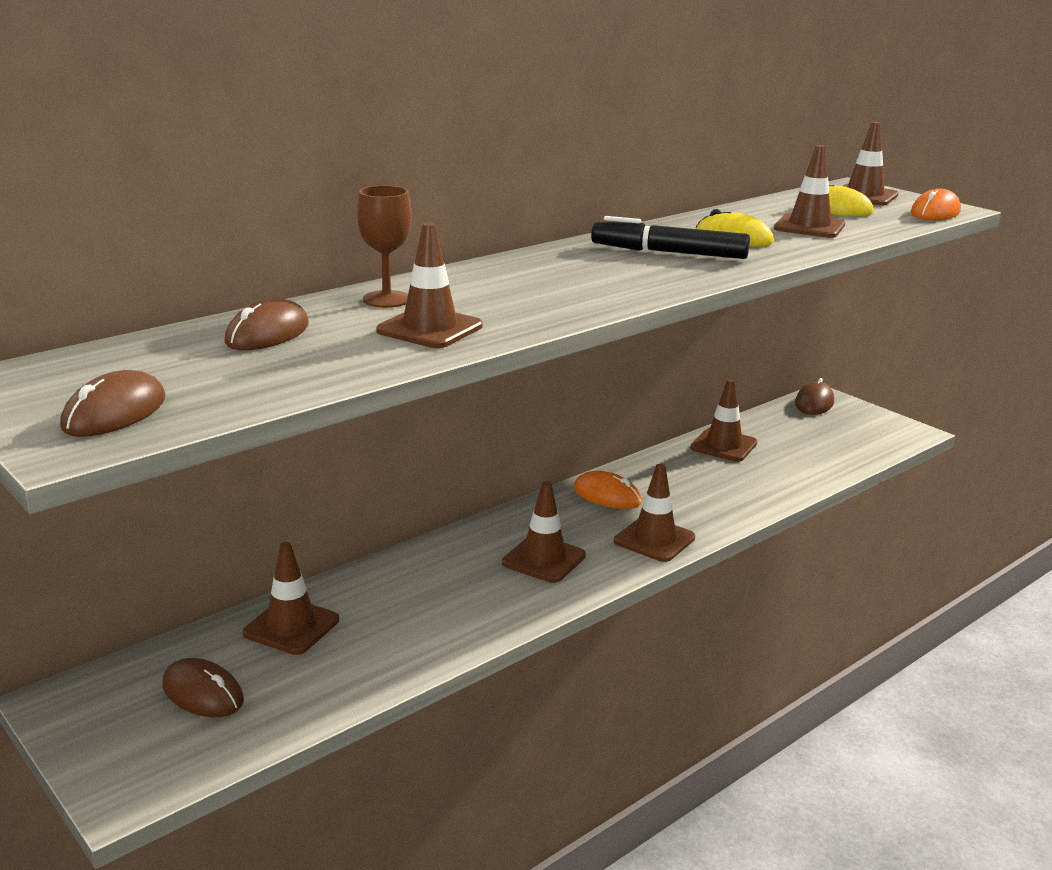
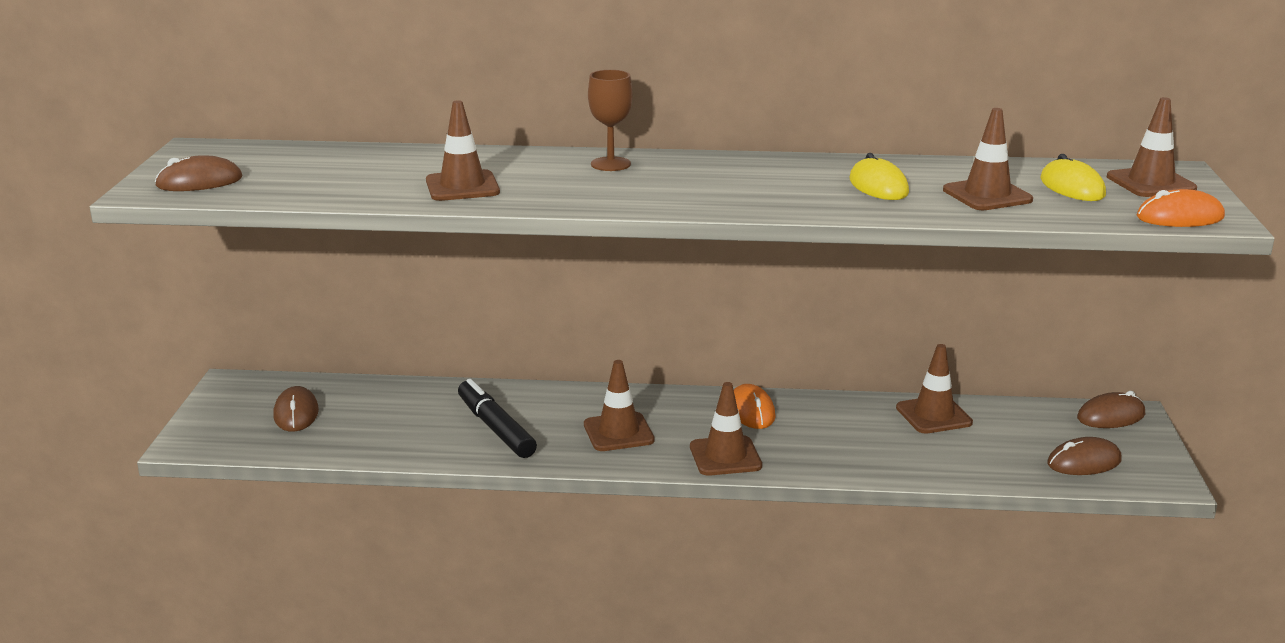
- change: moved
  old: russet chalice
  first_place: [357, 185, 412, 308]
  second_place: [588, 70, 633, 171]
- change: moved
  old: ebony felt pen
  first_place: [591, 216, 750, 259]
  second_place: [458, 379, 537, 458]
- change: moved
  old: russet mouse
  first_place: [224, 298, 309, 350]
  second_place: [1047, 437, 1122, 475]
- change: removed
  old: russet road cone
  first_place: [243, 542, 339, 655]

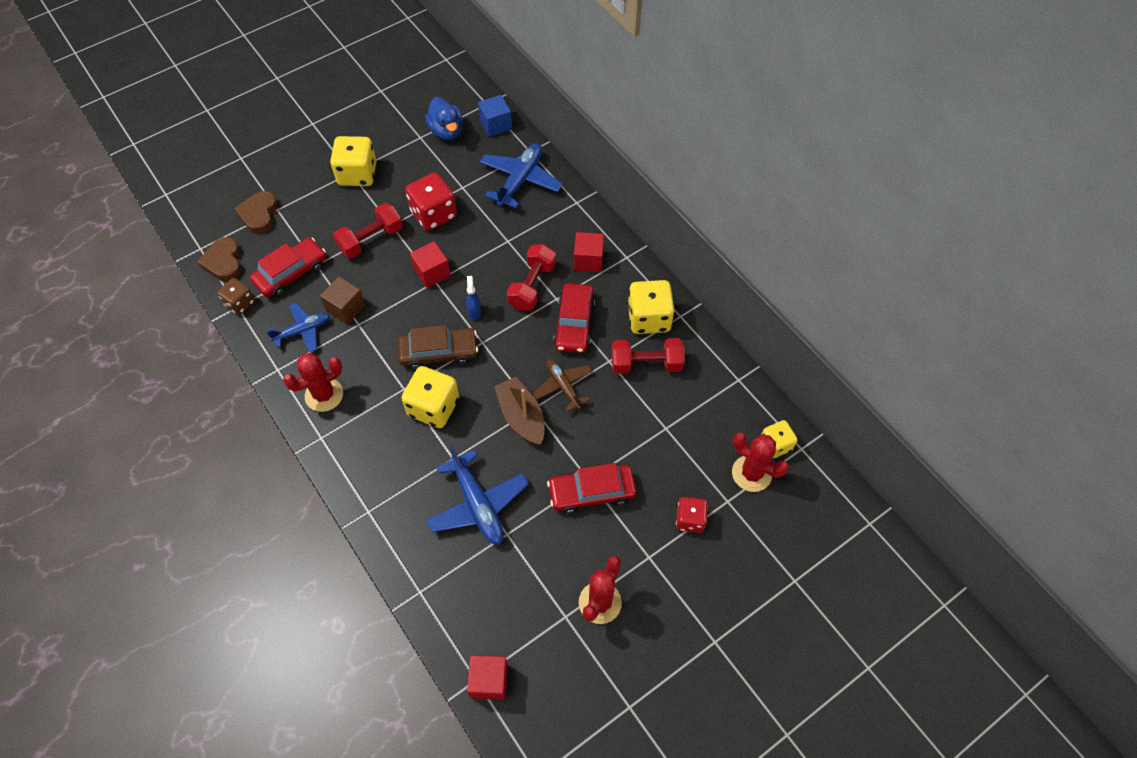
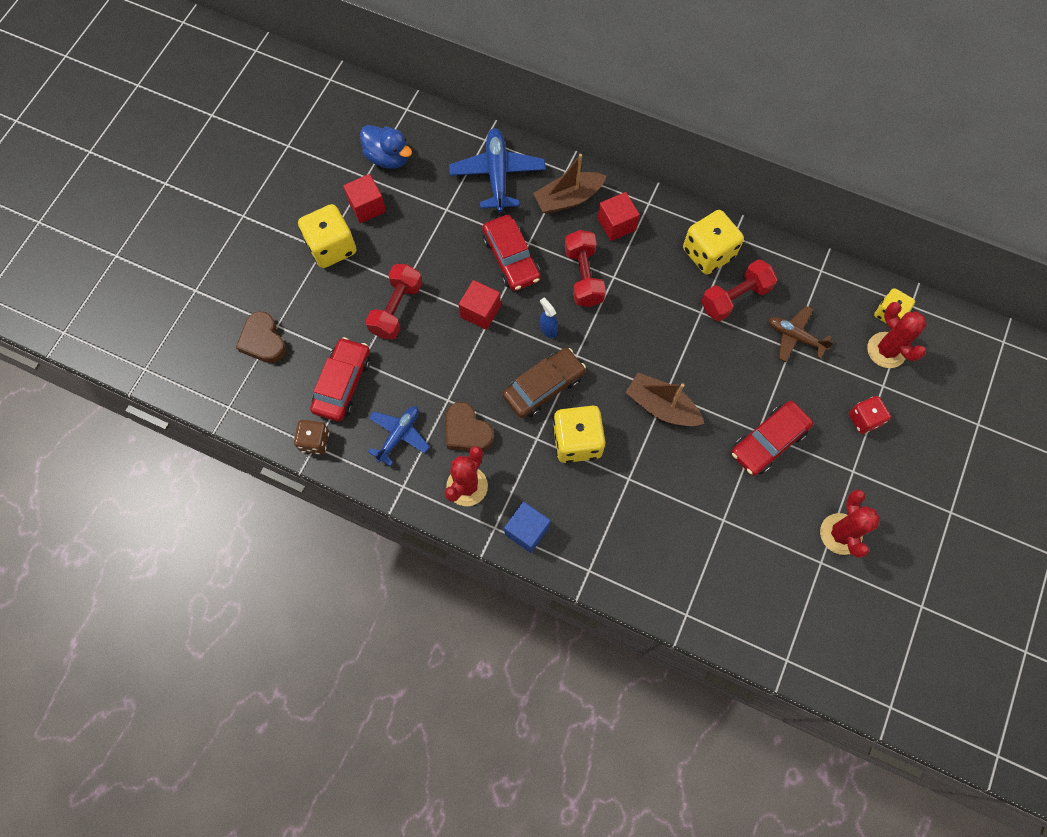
- change: moved
  old: blue cube
  first_place: [478, 95, 512, 137]
  second_place: [504, 502, 551, 553]
- change: removed
  old: scarlet game die
  first_place: [405, 172, 457, 231]
- change: moved
  old: russet heart
  first_place: [197, 237, 242, 282]
  second_place: [446, 402, 494, 451]
- change: removed
  old: russet cube
  first_place: [320, 276, 366, 324]
- change: moved
  old: scarlet automobile
  first_place: [553, 283, 595, 353]
  second_place: [482, 215, 540, 291]
- change: moved
  old: russet aeroplane
  first_place: [533, 359, 592, 412]
  second_place: [768, 306, 834, 362]
- change: turned
  old: scarlet cactus
  first_place: [732, 433, 789, 492]
  second_place: [867, 302, 927, 368]
  degrees: 60
- change: removed
  old: blue aeroplane
  first_place: [426, 445, 529, 544]
- change: moved
  old: scarlet cube
  first_place: [467, 655, 508, 700]
  second_place: [343, 174, 386, 223]
- change: added
  new: russet toy boat
  second_place: [533, 154, 606, 214]

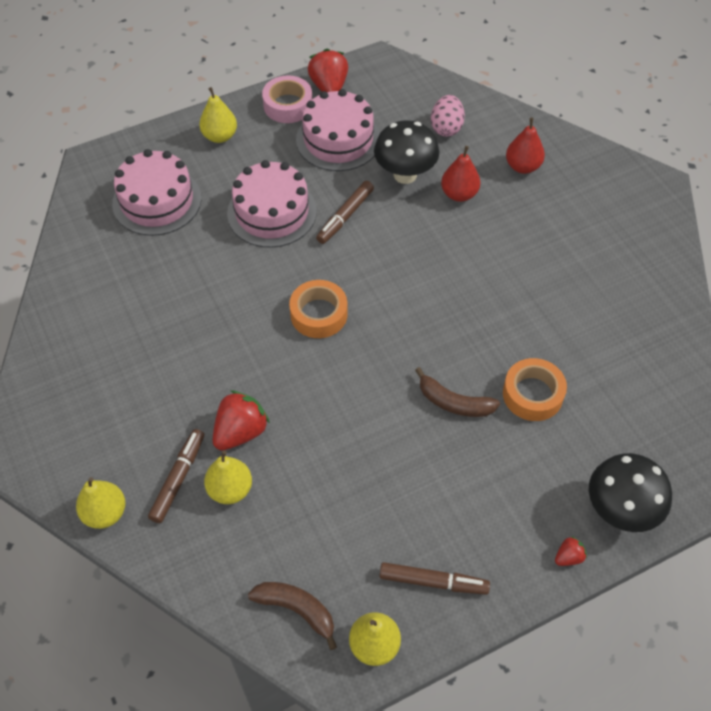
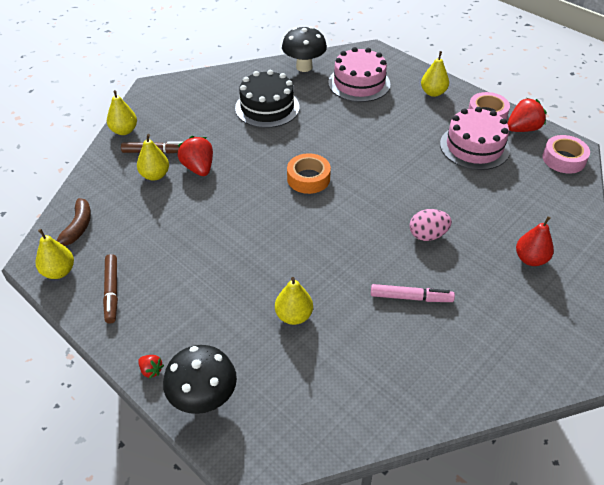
- change: moved
  old: rosy toy egg
  first_place: [431, 95, 465, 137]
  second_place: [409, 209, 452, 241]
- change: moved
  old: ebony mushroom
  first_place: [374, 120, 439, 184]
  second_place: [282, 26, 327, 72]
- change: removed
  old: scarlet pear fruit
  first_place: [441, 146, 480, 202]
- change: removed
  old: rosy layer cake
  first_place: [227, 160, 317, 248]
- change: removed
  old: russet felt pen
  first_place: [316, 181, 374, 244]
- change: replaced
  old: orange roll of tape
  new: golden pear fruit
  first_place: [503, 358, 567, 421]
  second_place: [275, 277, 313, 325]
- change: removed
  old: russet banana fruit
  first_place: [415, 367, 500, 417]
- change: turned
  old: scarlet toy strawberry
  first_place: [212, 390, 270, 451]
  second_place: [178, 136, 213, 176]
  degrees: -135
- change: added
  new: ebony layer cake
  second_place: [235, 70, 299, 128]
- change: added
  new: rosy roll of tape
  second_place: [542, 135, 590, 174]
- change: added
  new: rosy felt pen
  second_place: [371, 284, 455, 302]

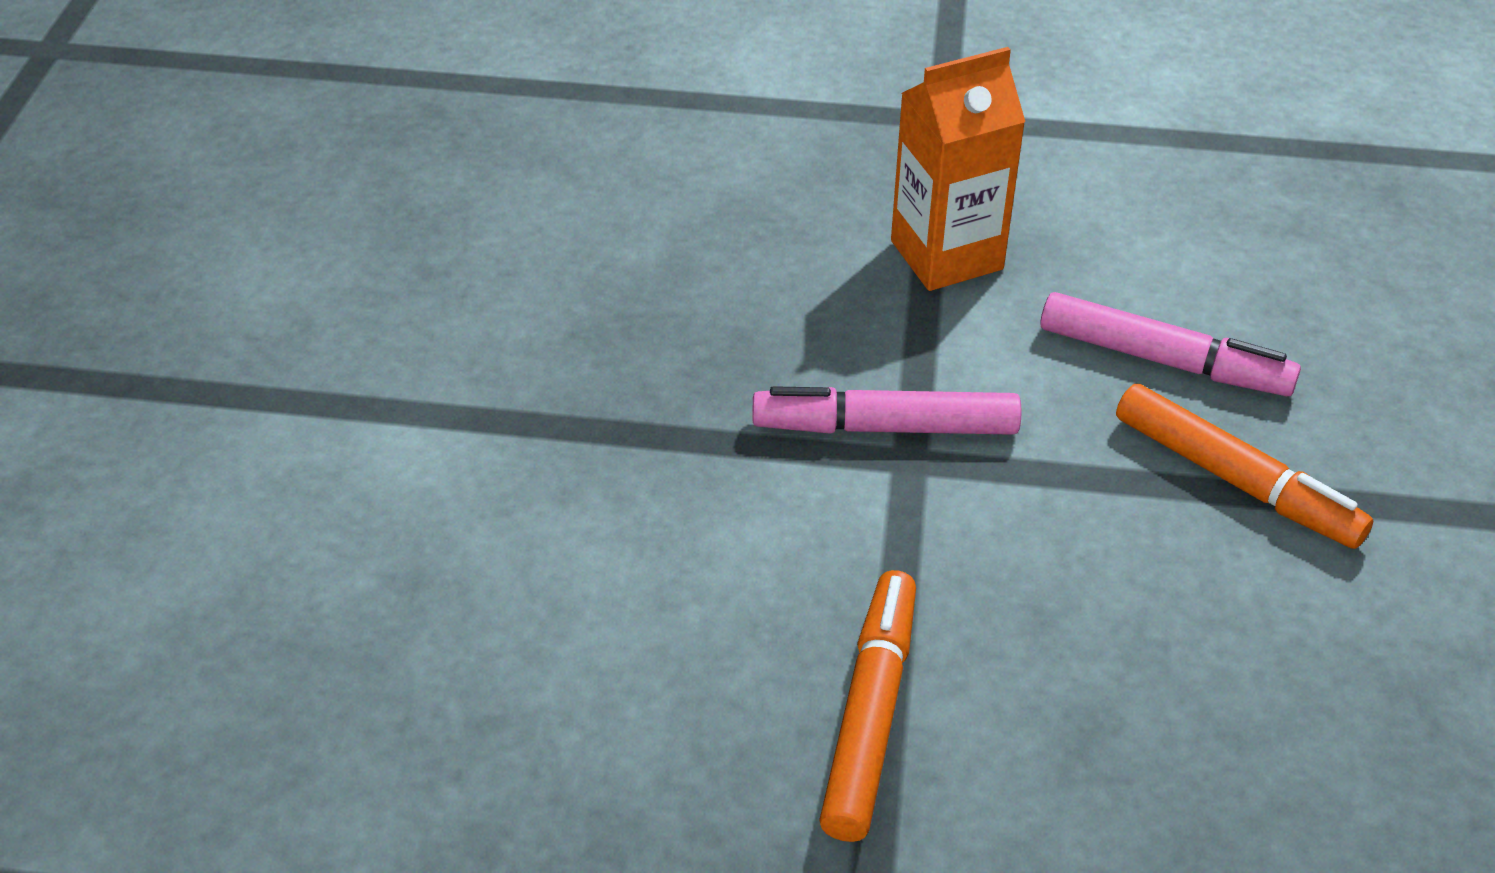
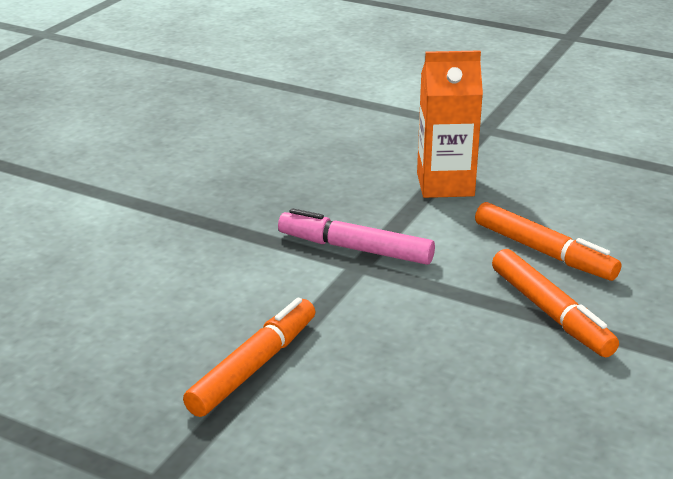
- change: recoloured
  old: rosy felt pen
  new: orange felt pen
  first_place: [1040, 292, 1301, 396]
  second_place: [475, 202, 621, 281]

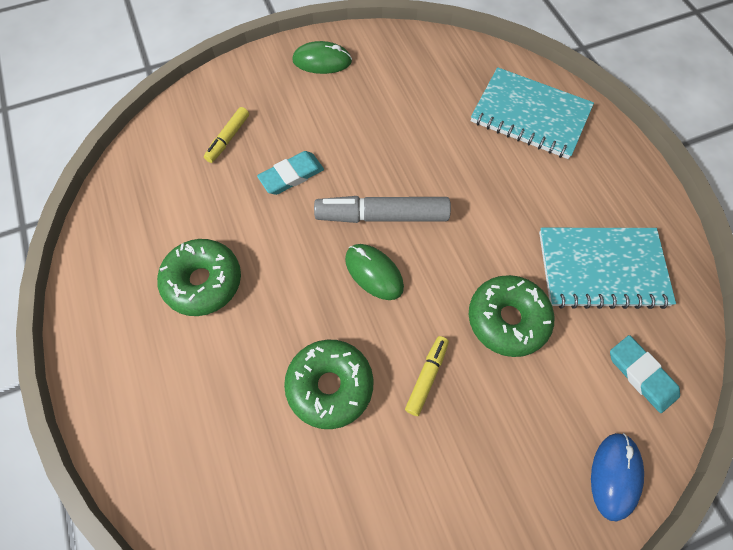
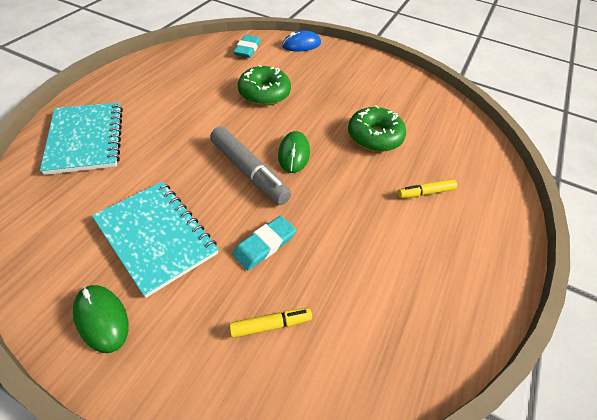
- change: turned
  old: turquoise pencil eraser
  first_place: [257, 151, 324, 195]
  second_place: [233, 216, 296, 270]
  degrees: -60
- change: moved
  old: turquoise exercise book
  first_place: [539, 228, 676, 309]
  second_place: [92, 181, 219, 298]
- change: removed
  old: emerald donut
  first_place: [157, 239, 241, 316]
- change: moved
  old: golden felt pen
  first_place: [405, 336, 449, 416]
  second_place: [397, 179, 457, 198]

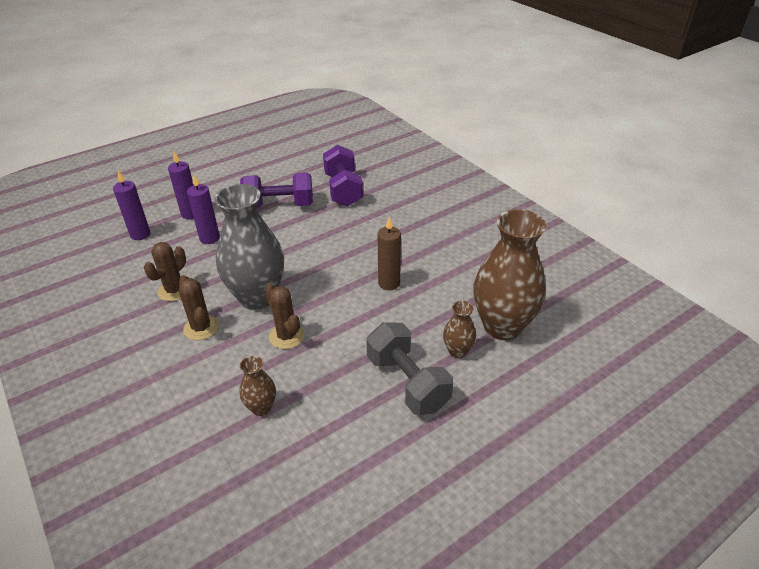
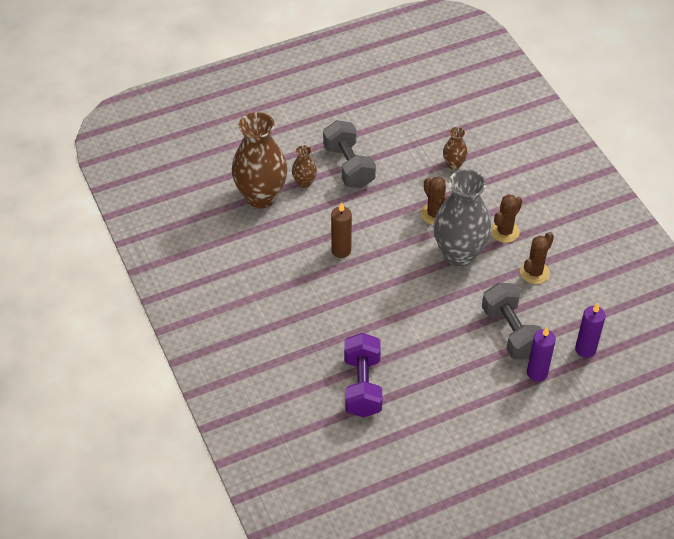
- change: replaced
  old: violet pillar candle
  new: grey dumbbell
  first_place: [187, 173, 220, 244]
  second_place: [482, 282, 542, 360]
- change: removed
  old: violet dumbbell
  first_place: [240, 173, 313, 208]
- change: turned
  old: russet cactus
  first_place: [179, 275, 219, 340]
  second_place: [491, 194, 522, 243]
  degrees: 60

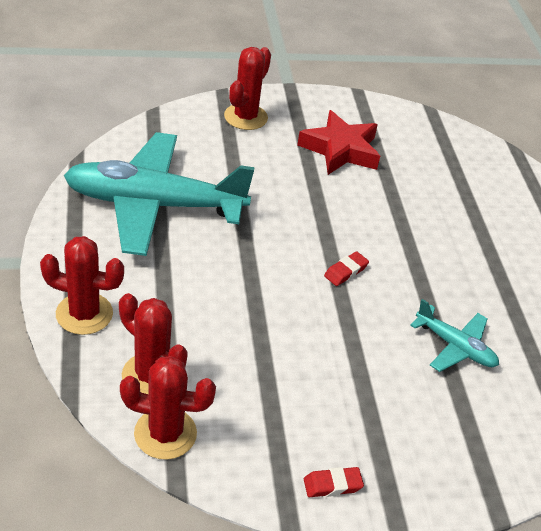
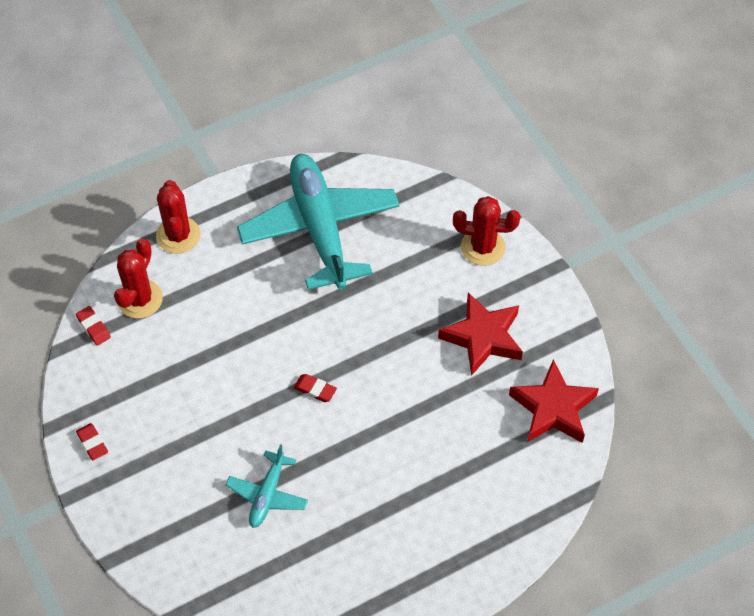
- change: replaced
  old: scarlet cactus
  new: scarlet pencil eraser
  first_place: [120, 356, 216, 460]
  second_place: [76, 306, 111, 346]
- change: added
  new: scarlet five-pointed star
  second_place: [509, 360, 599, 443]

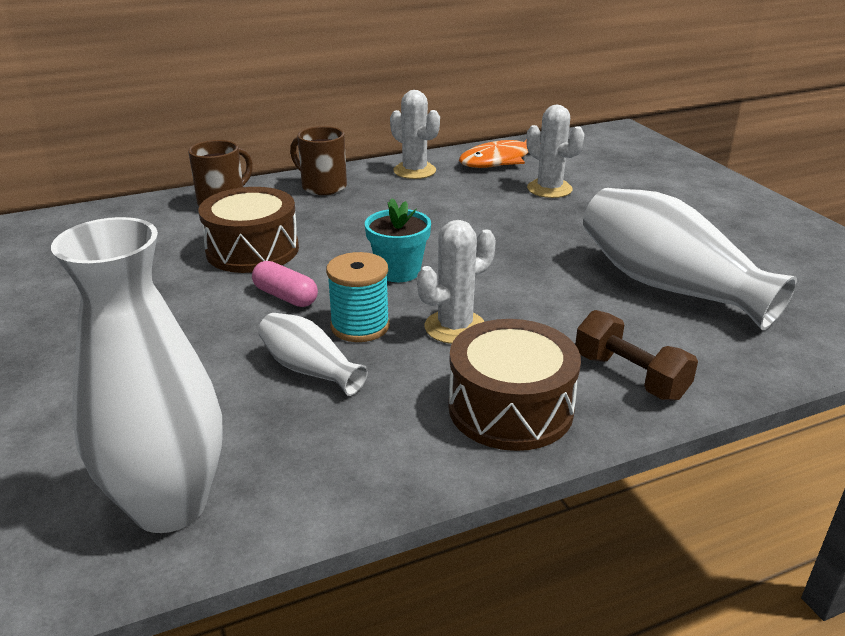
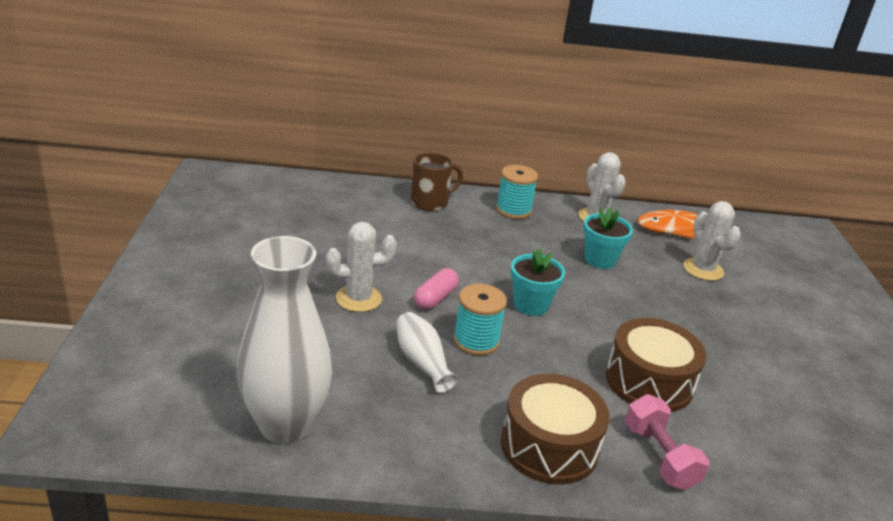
- change: replaced
  old: russet mug
  new: turquoise bobbin
  first_place: [290, 126, 347, 195]
  second_place: [496, 165, 538, 219]
- change: moved
  old: russet snare drum
  first_place: [198, 187, 299, 273]
  second_place: [606, 318, 707, 412]
- change: removed
  old: white flower vase
  first_place: [583, 188, 797, 330]
- change: moved
  old: white cactus
  first_place: [417, 220, 496, 344]
  second_place: [326, 222, 397, 312]
- change: turned
  old: rosy pill
  first_place: [252, 261, 318, 307]
  second_place: [414, 268, 459, 310]
  degrees: 60
- change: recoloured
  old: russet dumbbell
  new: rosy dumbbell
  first_place: [575, 310, 698, 401]
  second_place: [625, 394, 710, 490]
- change: added
  new: turquoise flower pot
  second_place: [583, 207, 633, 269]

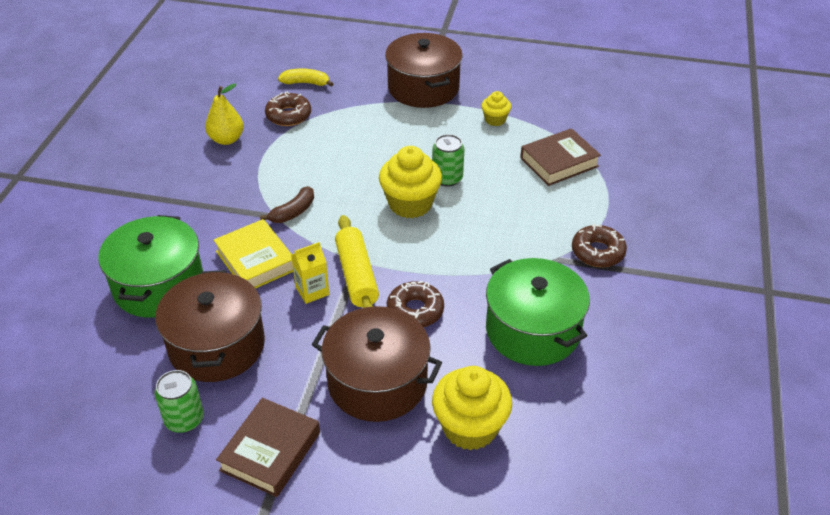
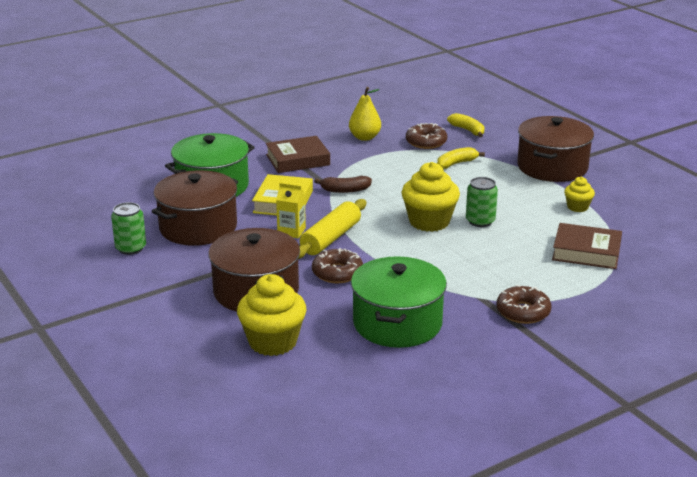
- change: moved
  old: russet hardback
  first_place: [216, 398, 320, 497]
  second_place: [266, 136, 330, 173]
- change: added
  new: golden banana fruit
  second_place: [437, 147, 485, 169]

